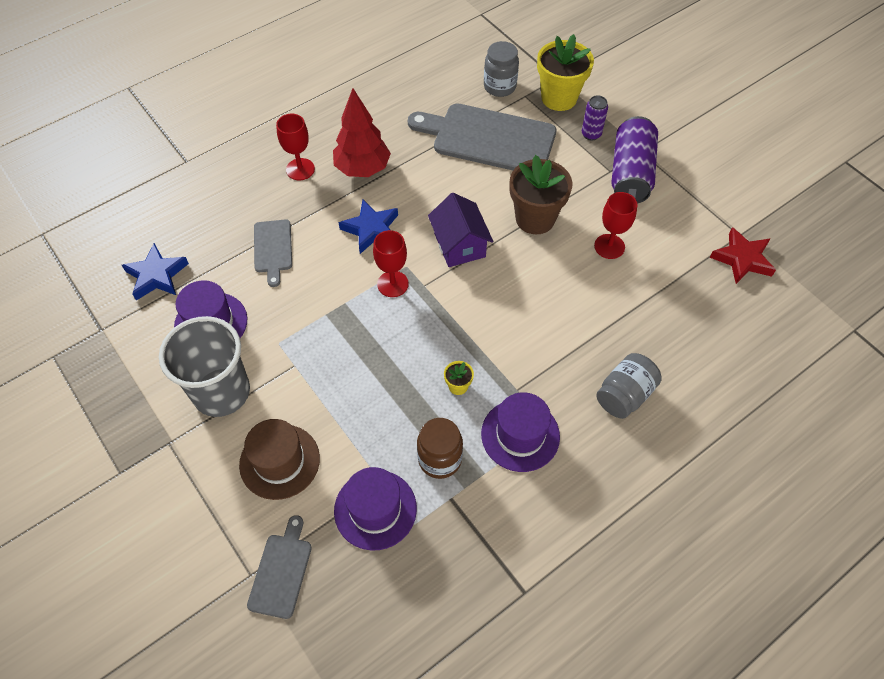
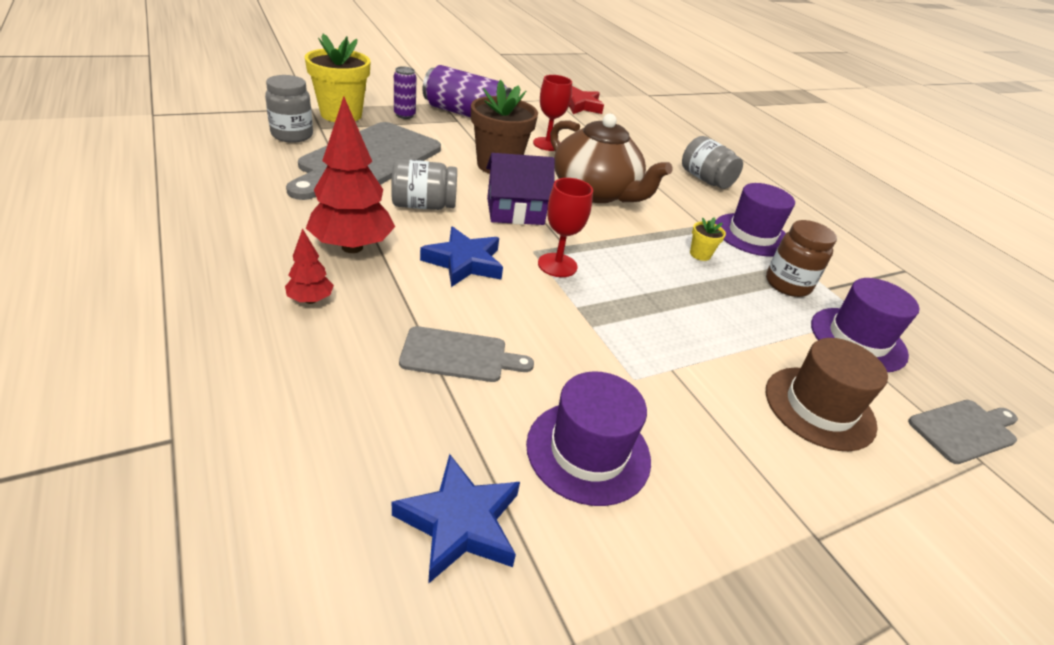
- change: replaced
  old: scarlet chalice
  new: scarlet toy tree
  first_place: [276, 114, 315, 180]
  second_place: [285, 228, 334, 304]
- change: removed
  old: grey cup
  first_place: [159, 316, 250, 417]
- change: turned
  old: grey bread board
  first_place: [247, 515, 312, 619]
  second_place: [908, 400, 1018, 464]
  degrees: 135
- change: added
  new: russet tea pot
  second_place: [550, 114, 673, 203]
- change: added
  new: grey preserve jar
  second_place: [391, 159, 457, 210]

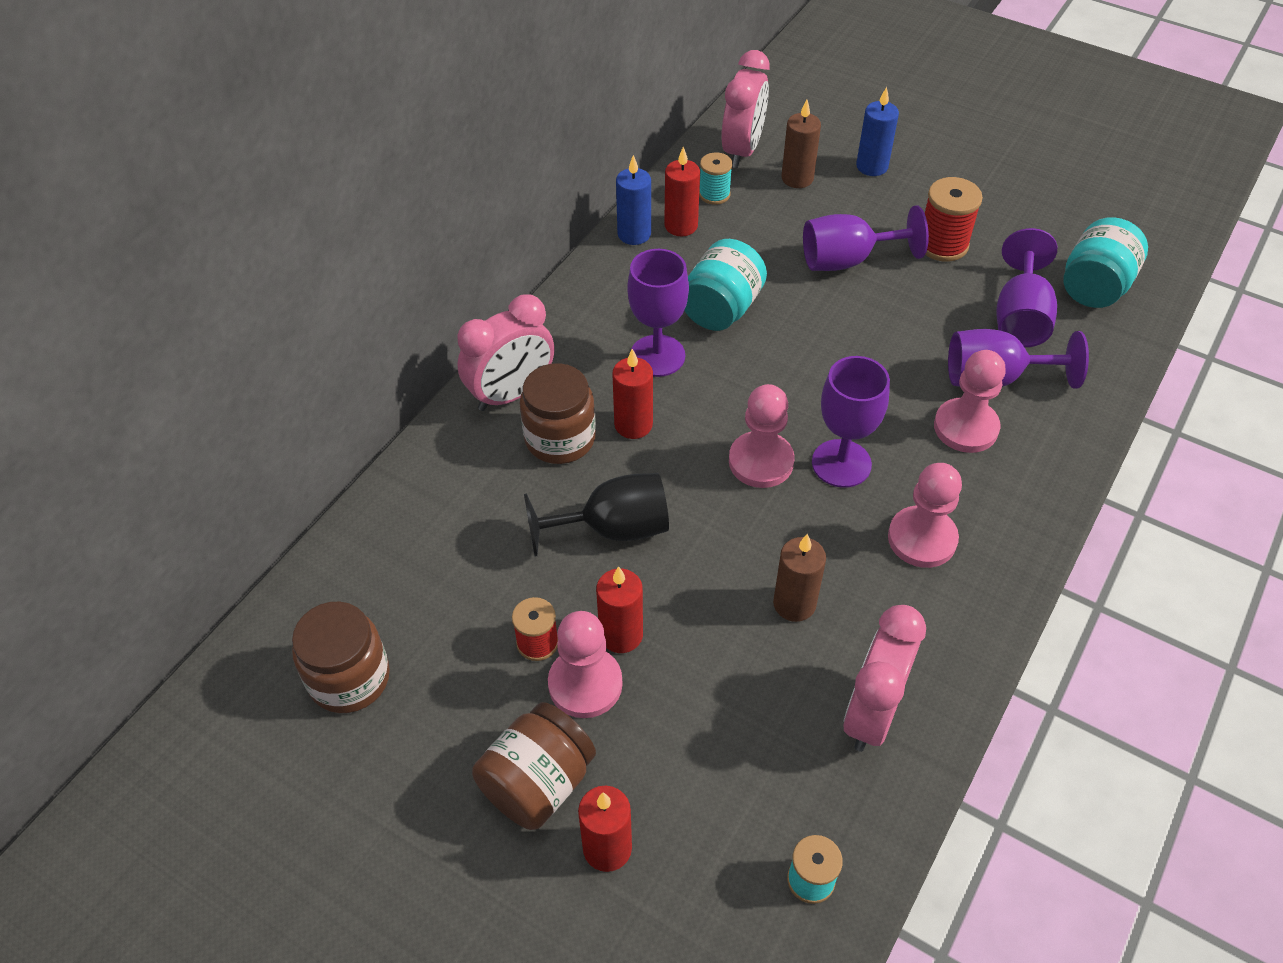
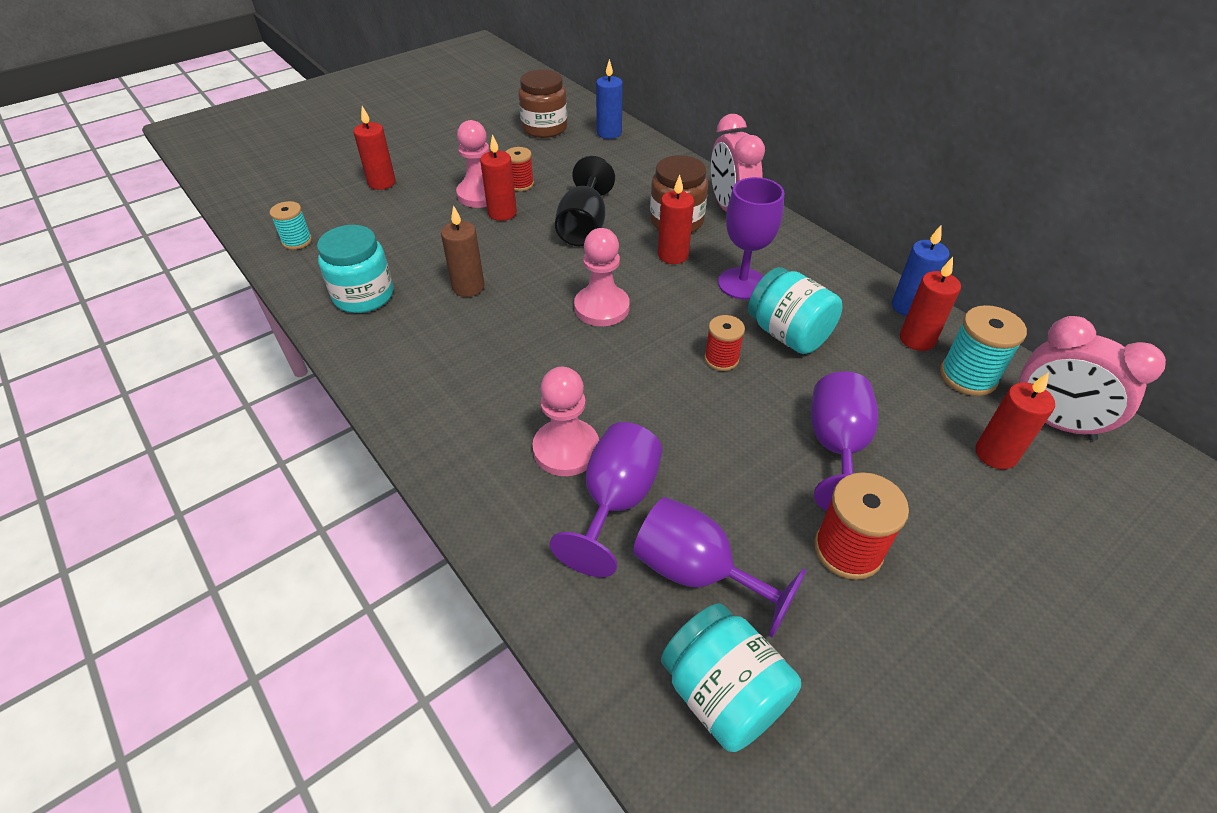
- change: moved
  old: blue pillar candle
  first_place: [856, 87, 899, 176]
  second_place: [596, 59, 623, 139]
- change: recoloured
  old: russet pillar candle
  new: scarlet pillar candle
  first_place: [781, 100, 821, 188]
  second_place: [976, 372, 1055, 469]
- change: resized
  old: turquoise bobbin
  first_place: [699, 153, 732, 205]
  second_place: [940, 305, 1027, 396]
  factor: 1.56
- change: removed
  old: violet chalice
  first_place: [812, 356, 890, 488]
- change: removed
  old: rosy chess pawn
  first_place: [888, 463, 962, 568]
- change: replaced
  old: rosy alarm clock
  new: turquoise preserve jar
  first_place: [844, 605, 926, 752]
  second_place: [317, 225, 393, 313]
- change: removed
  old: russet preserve jar
  first_place: [472, 702, 596, 830]
- change: added
  new: scarlet bobbin
  second_place: [704, 315, 745, 371]

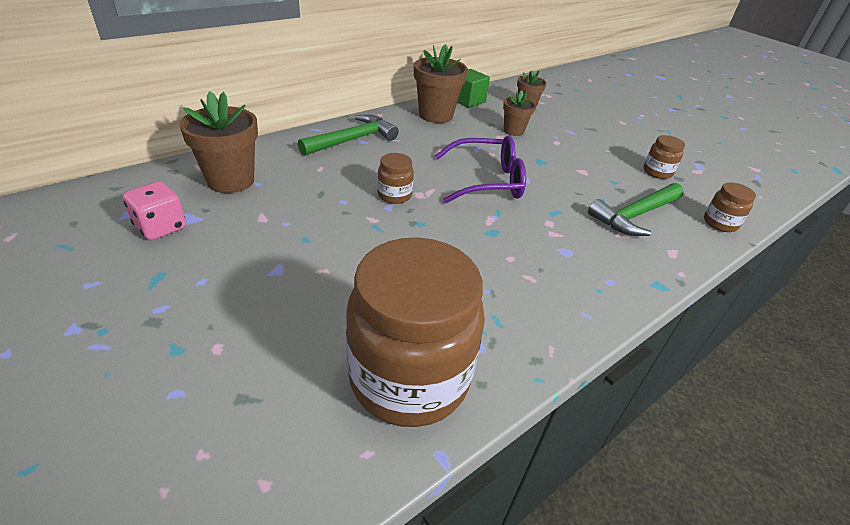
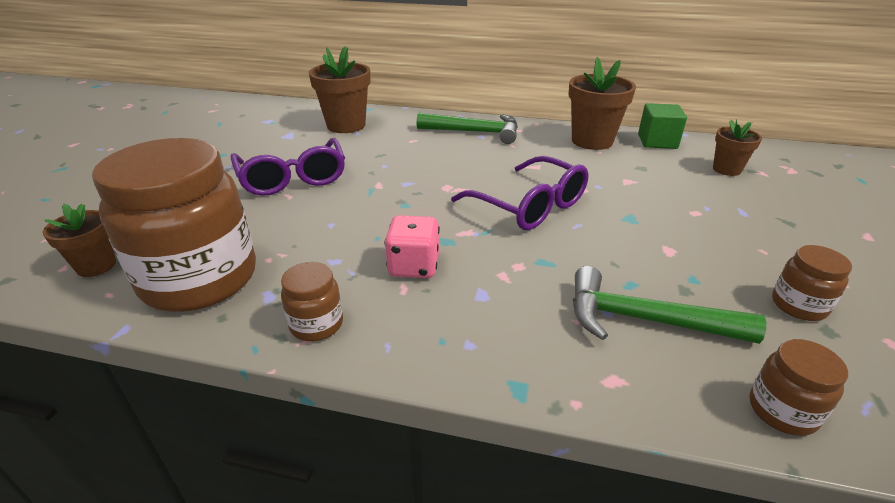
- change: moved
  old: russet flower pot
  first_place: [503, 90, 536, 136]
  second_place: [42, 203, 116, 277]
- change: moved
  old: russet preserve jar
  first_place: [377, 153, 414, 204]
  second_place: [281, 262, 343, 341]
- change: moved
  old: rosy game die
  first_place: [123, 181, 186, 240]
  second_place: [385, 215, 440, 278]
- change: added
  new: violet glasses
  second_place: [230, 138, 345, 196]

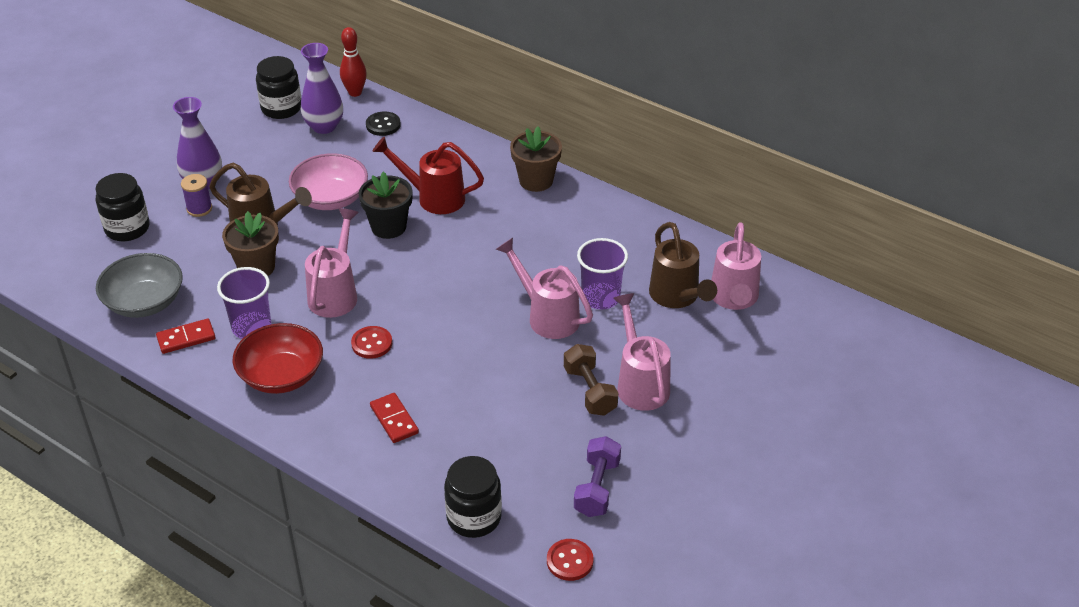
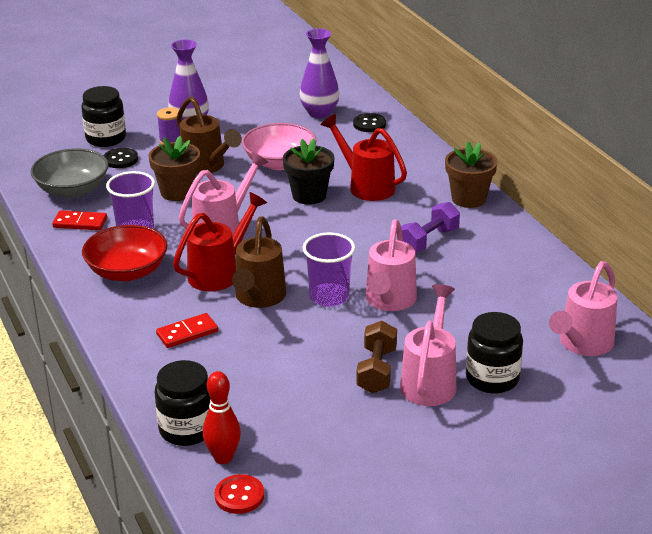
- change: moved
  old: scarlet bowling pin
  first_place: [340, 27, 367, 97]
  second_place: [203, 371, 241, 464]
- change: moved
  old: ebony preserve jar
  first_place: [256, 56, 301, 119]
  second_place: [466, 312, 523, 394]
- change: moved
  old: russet watering pot
  first_place: [649, 222, 717, 308]
  second_place: [232, 216, 286, 308]
- change: turned
  old: rosy watering pot
  first_place: [496, 238, 593, 339]
  second_place: [366, 219, 417, 311]
  degrees: -150
- change: moved
  old: violet cup
  first_place: [577, 238, 628, 309]
  second_place: [303, 232, 355, 307]
- change: replaced
  old: scarlet sewing button
  new: scarlet watering pot
  first_place: [351, 326, 392, 359]
  second_place: [173, 192, 267, 291]
- change: turned
  old: scarlet domino piece
  first_place: [370, 393, 419, 443]
  second_place: [156, 313, 218, 348]
  degrees: 60
- change: moved
  old: violet dumbbell
  first_place: [574, 436, 621, 517]
  second_place: [401, 202, 460, 253]
- change: added
  new: ebony sewing button
  second_place: [104, 148, 138, 168]

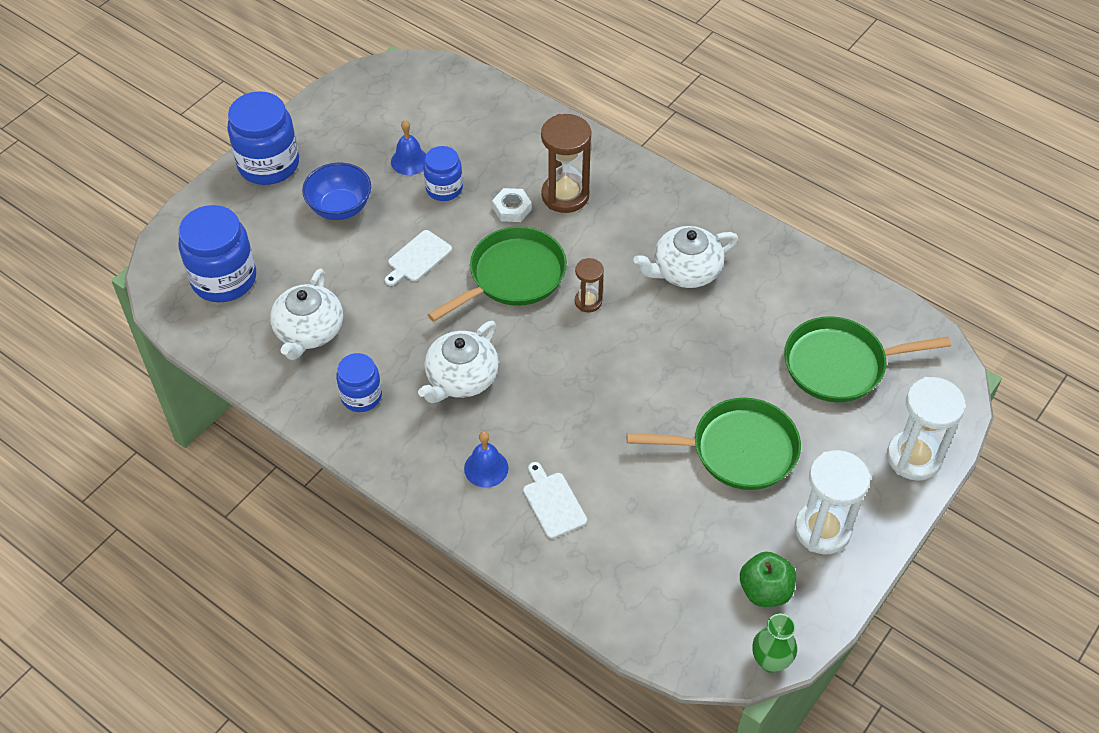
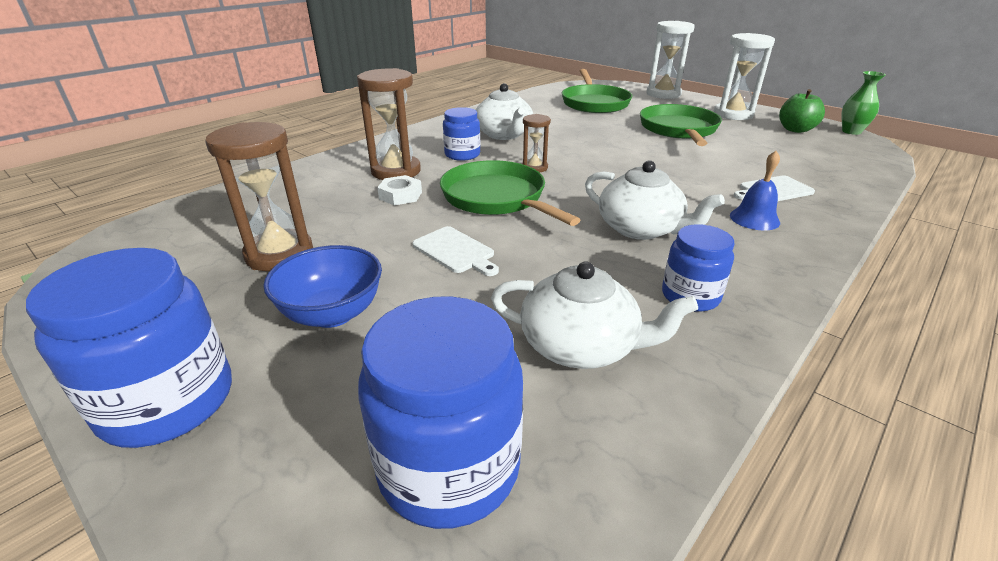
- change: replaced
  old: blue hand bell
  new: russet hourglass
  first_place: [391, 120, 426, 175]
  second_place: [205, 122, 313, 271]
- change: moved
  old: blue preserve jar
  first_place: [423, 146, 463, 201]
  second_place: [443, 107, 480, 161]

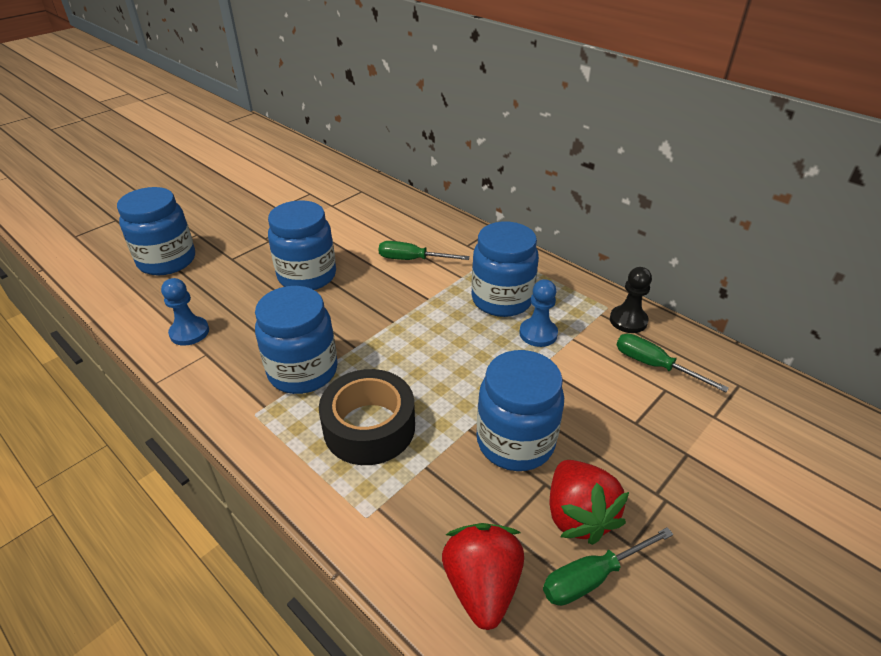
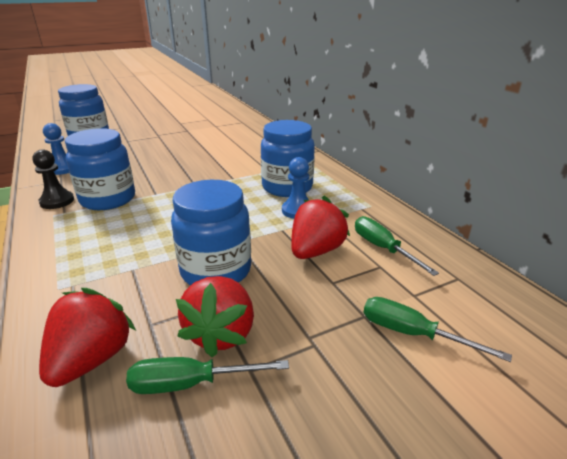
- change: removed
  old: blue preserve jar
  first_place: [268, 200, 336, 290]
- change: moved
  old: emerald flat screwdriver
  first_place: [378, 241, 470, 260]
  second_place: [364, 297, 512, 362]
- change: moved
  old: ebony chess pawn
  first_place: [610, 267, 652, 333]
  second_place: [32, 149, 74, 209]
- change: removed
  old: ebony roll of tape
  first_place: [319, 369, 415, 465]
- change: added
  new: scarlet toy strawberry
  second_place: [291, 196, 350, 259]

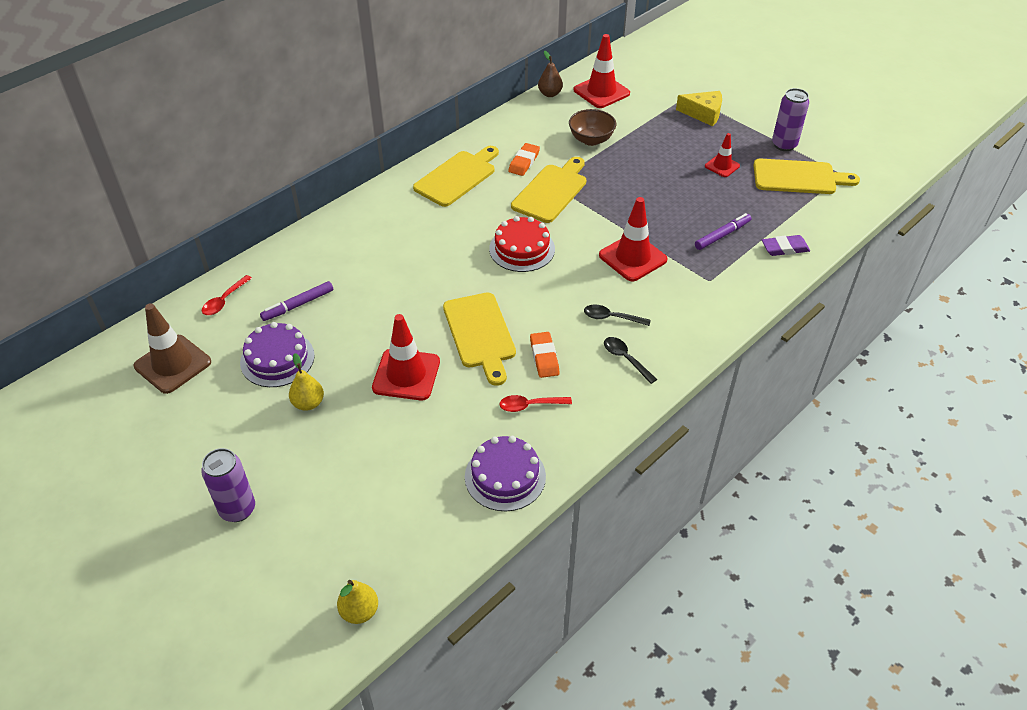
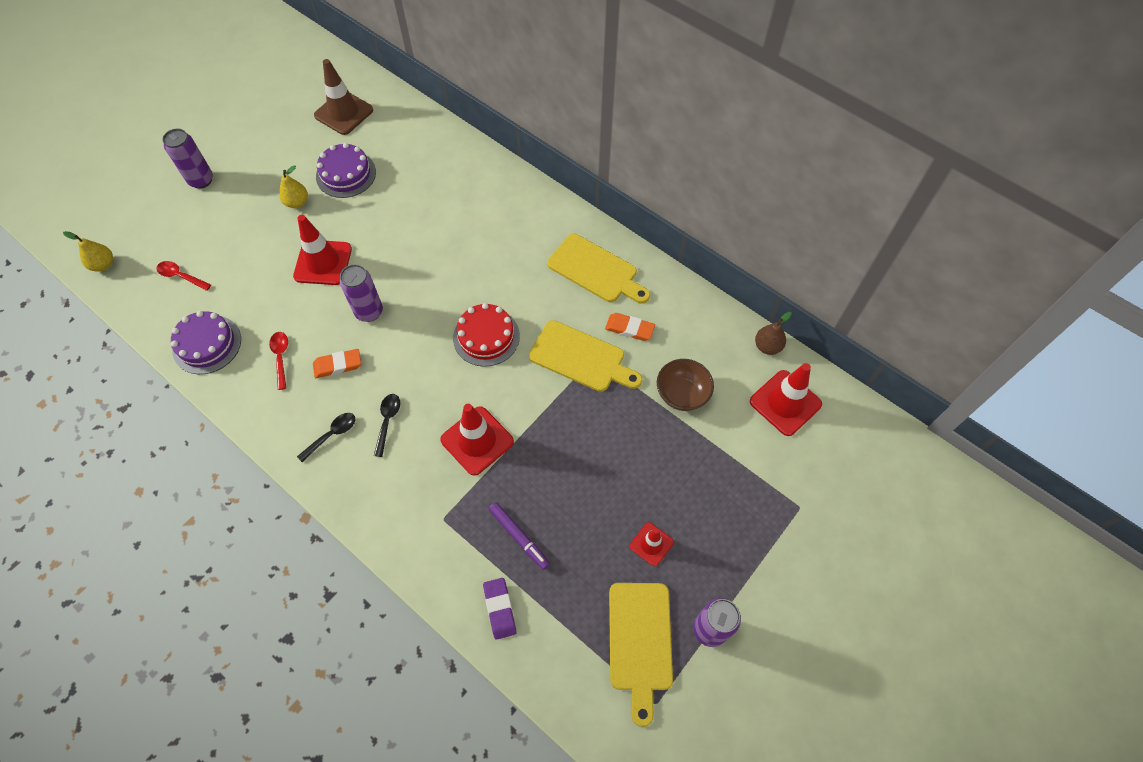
- change: removed
  old: golden piece of cheese
  first_place: [676, 91, 722, 126]
- change: moved
  old: scarlet spoon
  first_place: [202, 275, 252, 315]
  second_place: [156, 261, 211, 291]
- change: removed
  old: violet felt pen
  first_place: [260, 281, 333, 321]
- change: replaced
  old: golden bread board
  new: violet can
  first_place: [443, 293, 516, 386]
  second_place: [340, 264, 383, 322]

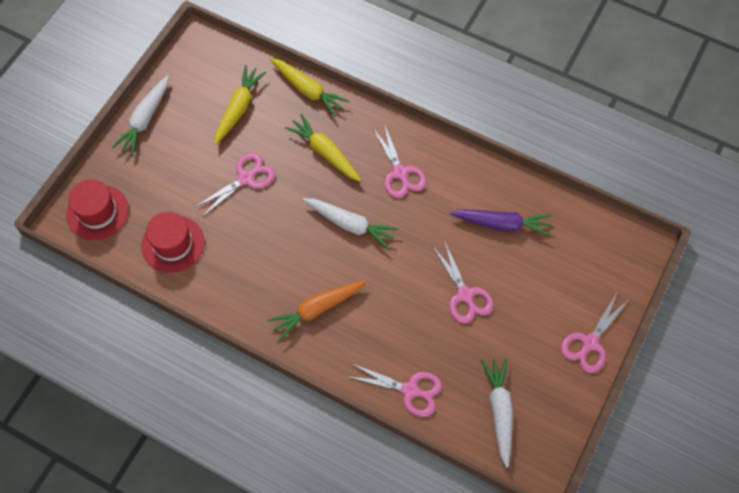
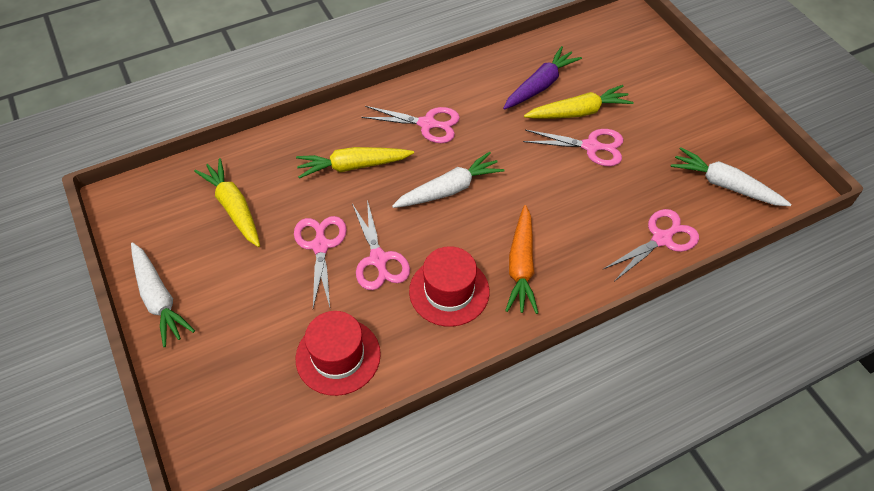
- change: moved
  old: golden root vegetable
  first_place: [270, 58, 349, 117]
  second_place: [524, 85, 633, 119]
- change: moved
  old: scarlet hat
  first_place: [66, 180, 129, 240]
  second_place: [409, 246, 489, 327]
- change: moved
  old: rosy pair of scissors
  first_place: [561, 293, 627, 373]
  second_place: [352, 200, 410, 290]

